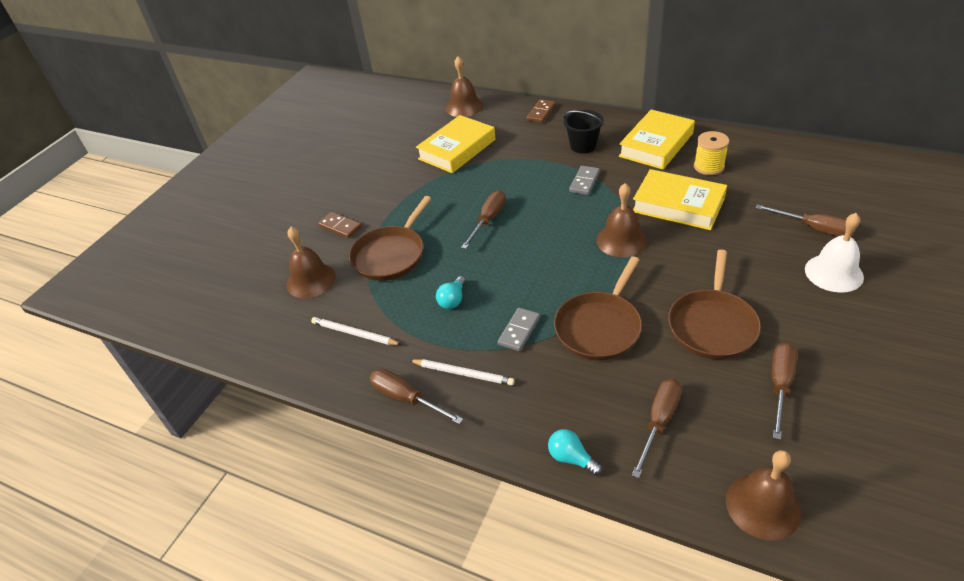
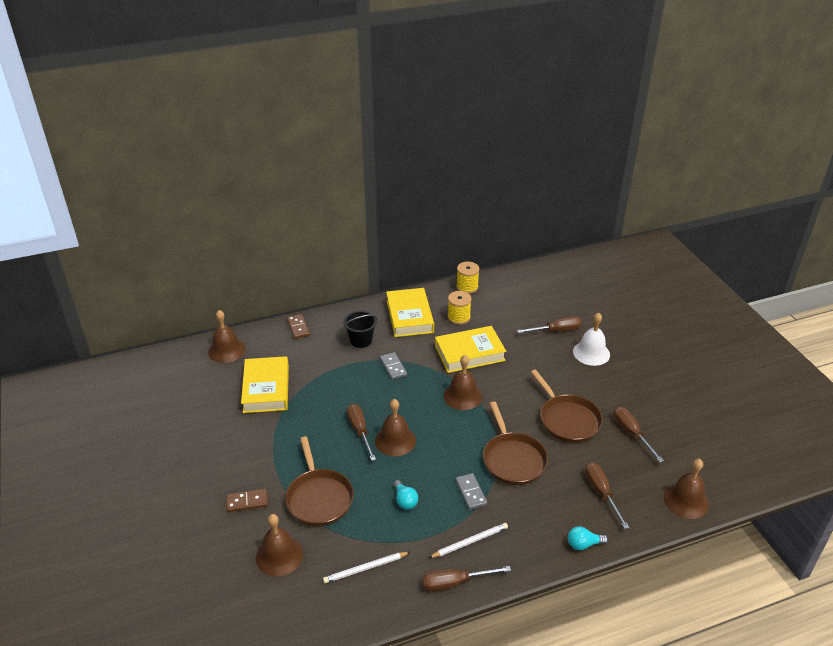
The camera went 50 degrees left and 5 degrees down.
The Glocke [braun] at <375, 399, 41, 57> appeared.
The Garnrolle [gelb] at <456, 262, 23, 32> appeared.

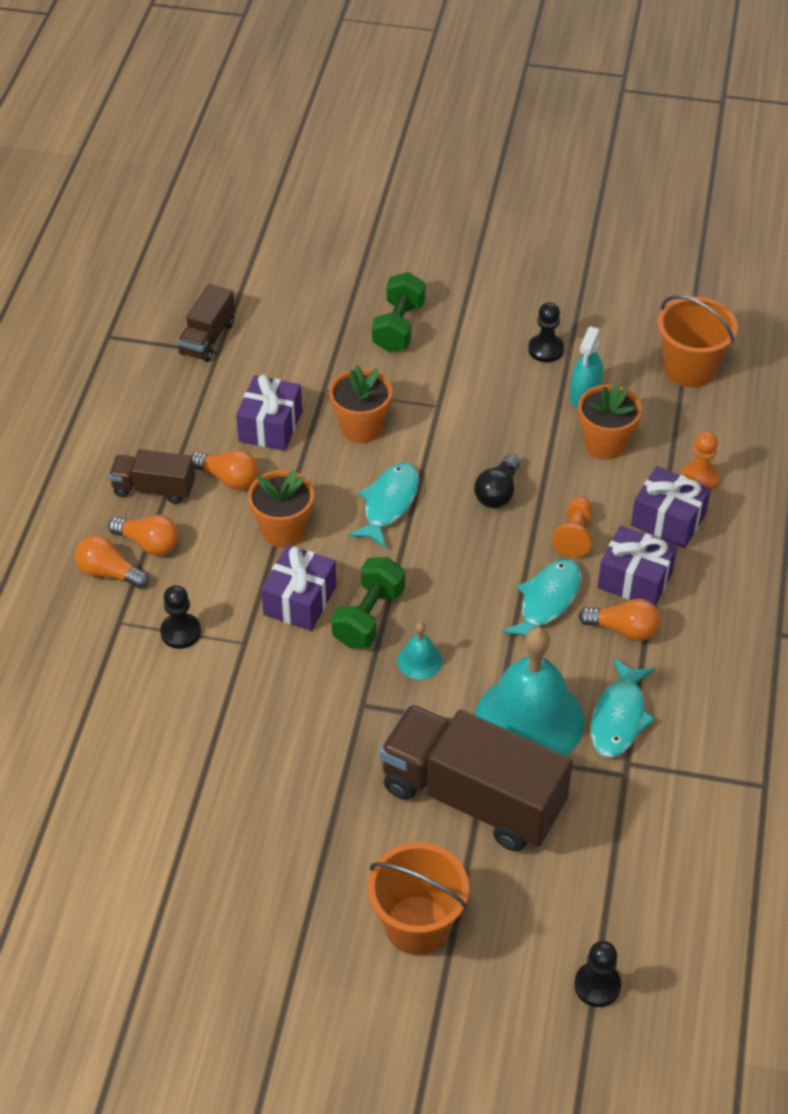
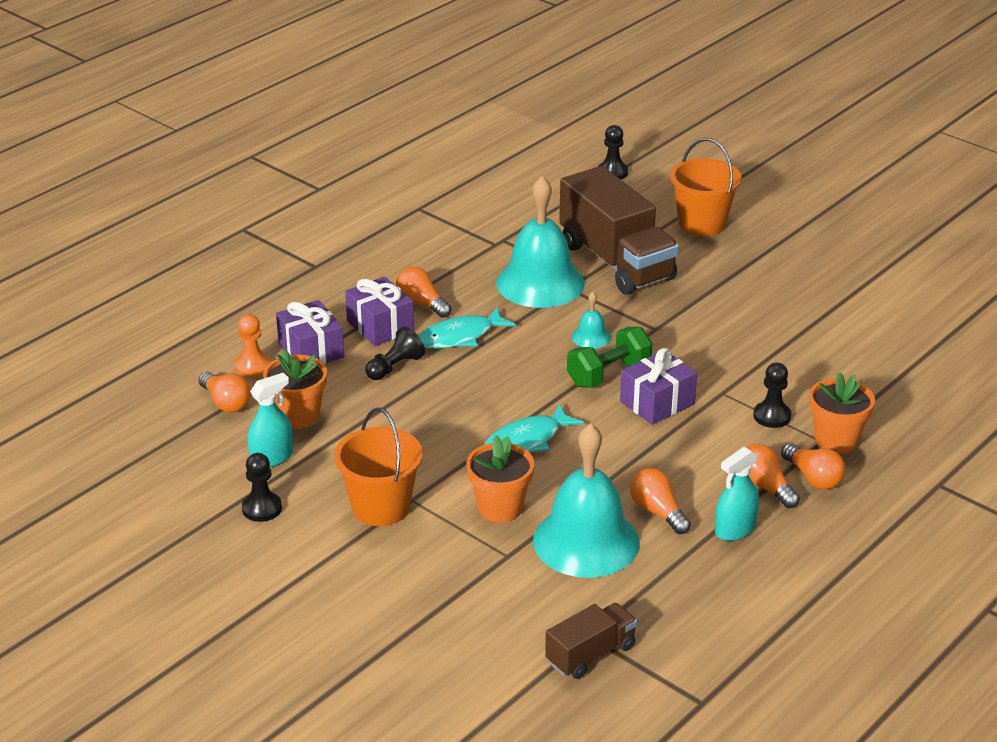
The camera went 150 degrees left and 15 degrees down.
The Lastwagen [braun] at <109, 449, 86, 55> was replaced by the Sprühflasche [türkis] at <715, 447, 44, 94>.
The Geschenk [lila] at <236, 374, 66, 77> was replaced by the Glocke [türkis] at <533, 423, 107, 155>.
The Blumentopf [orange] moved from <248, 470, 66, 78> to <809, 372, 66, 82>.
The Hantel [grün] at <372, 272, 54, 80> disappeared.
The Glühbirne [schwarz] at <474, 454, 46, 54> disappeared.
The Bauer [orange] at <552, 496, 40, 61> became the Bauer [schwarz] at <365, 327, 60, 53>.
The Fisch [türkis] at <591, 658, 64, 99> disappeared.
The Eimer [orange] moved from <657, 295, 81, 93> to <334, 407, 89, 119>.
The Glühbirne [orange] at <199, 372, 52, 41> appeared.

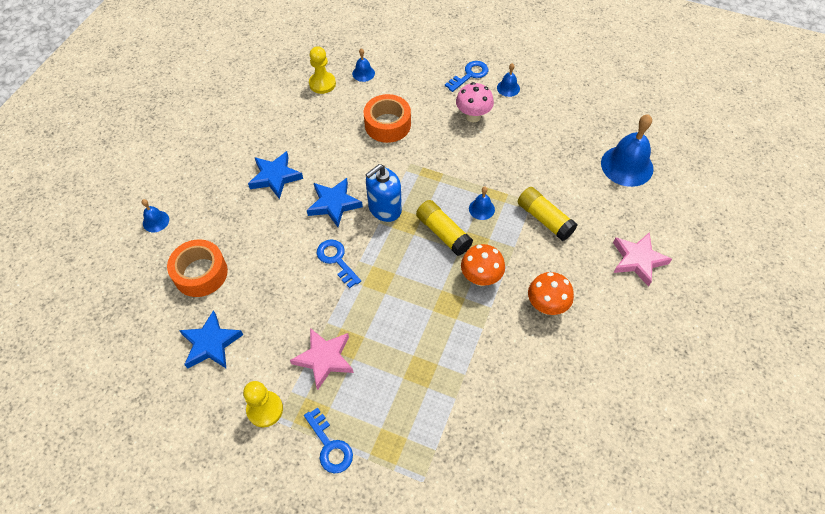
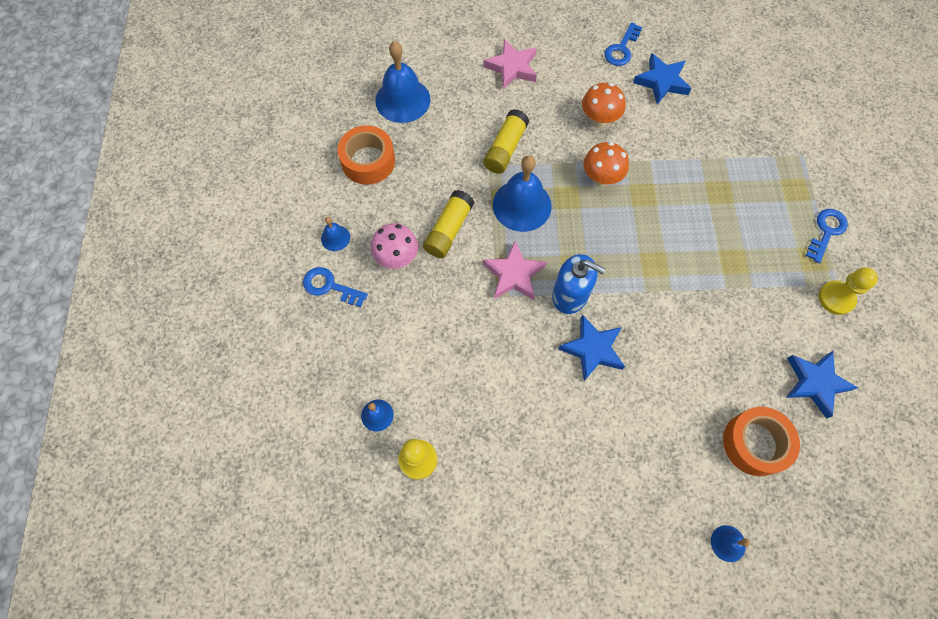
The camera went 115 degrees left and 10 degrees up.
The Stern [blau] moved from <248, 151, 55, 48> to <633, 53, 59, 52>.
The Stern [rosa] moved from <290, 328, 64, 62> to <483, 241, 64, 59>.
The Schlüssel [blau] moved from <317, 239, 44, 49> to <604, 22, 38, 44>.
The Klebeband [orange] moved from <364, 94, 47, 49> to <337, 125, 58, 60>.
The Klebestift [gelb] moved from <416, 200, 57, 56> to <423, 190, 51, 68>.
The Glocke [blau] at <469, 187, 26, 33> changed to 2.07 times the size.

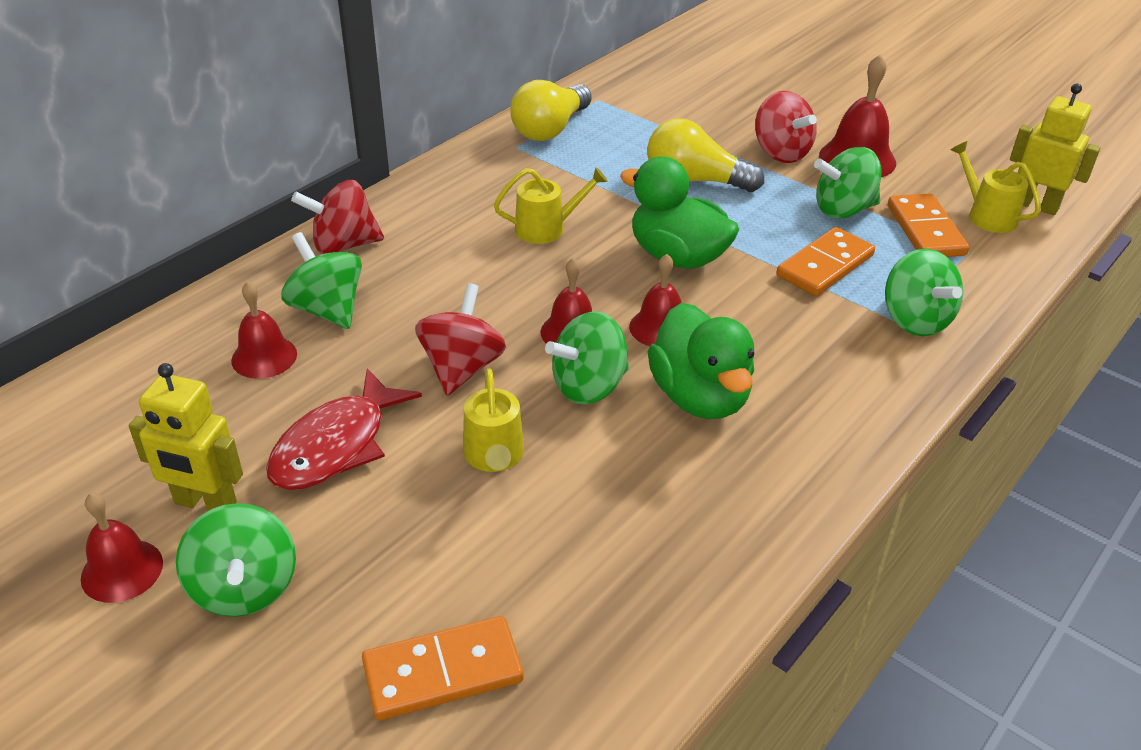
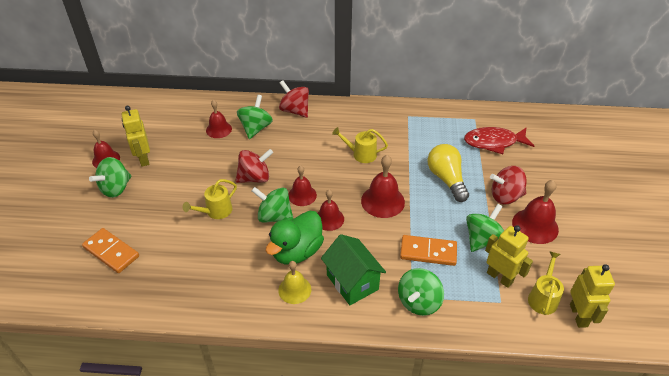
The camera went 55 degrees right and 5 degrees up.
The Fisch [rot] moved from <266, 368, 156, 122> to <464, 127, 70, 27>.
The Gießkanne [gelb] at <494, 167, 114, 77> turned 150 degrees clockwise.
The Glühbirne [gelb] at <510, 80, 82, 61> disappeared.
The Ente [grün] at <620, 156, 119, 113> was replaced by the Glocke [rot] at <361, 155, 44, 63>.
The Kreisel [rot] at <755, 91, 62, 72> turned 60 degrees clockwise.
The Kreisel [grün] at <814, 147, 67, 72> turned 90 degrees clockwise.
The Dominostein [orange] at <888, 193, 81, 64> was replaced by the Roboter [gelb] at <485, 225, 48, 63>.
The Glocke [gelb] at <278, 261, 33, 43> appeared.
The Haus [grün] at <321, 234, 65, 71> appeared.

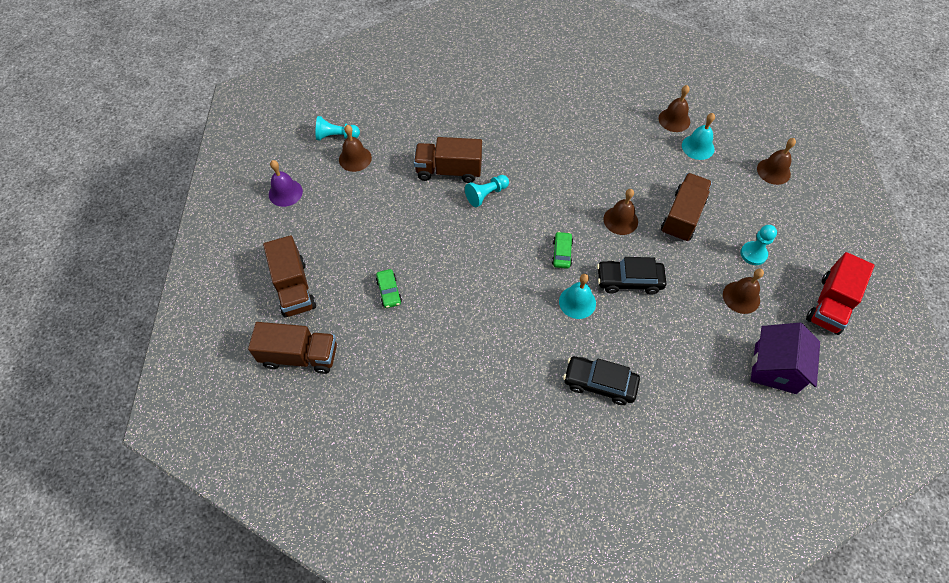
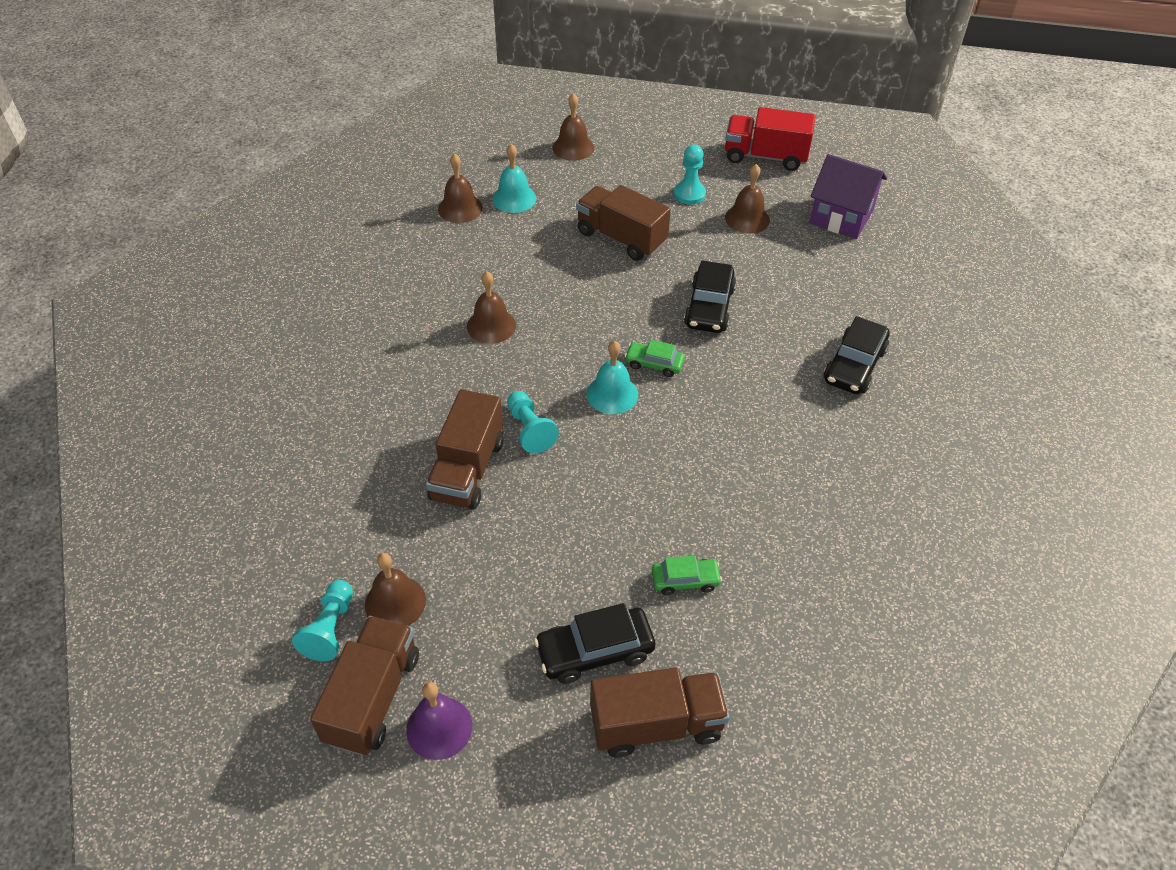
The camera went 80 degrees left and 10 degrees down.
The Lastwagen [braun] moved from <248, 322, 89, 52> to <310, 616, 109, 140>.
The Glocke [türkis] moved from <559, 274, 37, 45> to <586, 341, 52, 73>.
The Glocke [braun] moved from <603, 189, 35, 46> to <467, 271, 49, 73>.
The Lastwagen [rot] at <806, 252, 69, 83> turned 150 degrees clockwise.
The Auto [schwarz] at <534, 603, 121, 81> appeared.

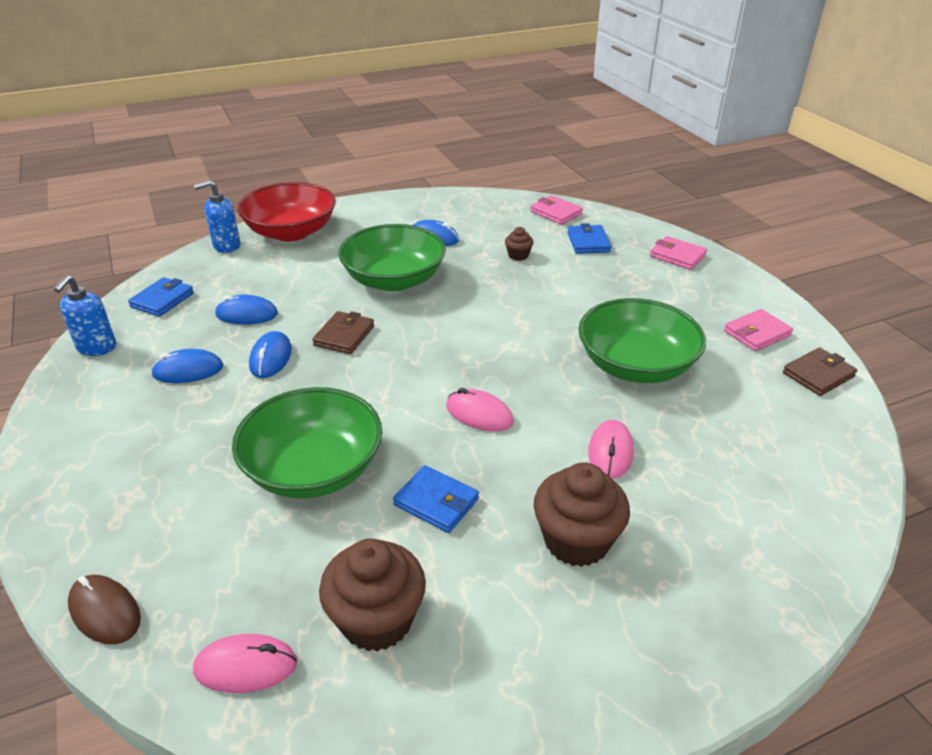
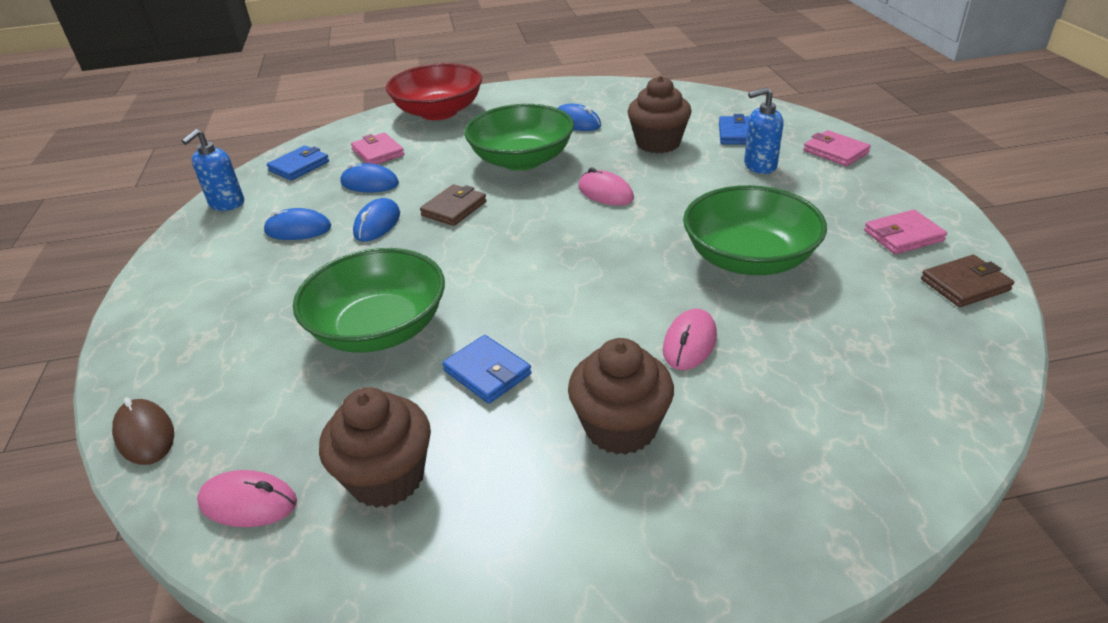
The camera went 15 degrees right and 0 degrees up.
The Seifenspender [blau] moved from <194, 180, 47, 73> to <744, 87, 40, 87>.
The Computermaus [rosa] moved from <446, 388, 68, 44> to <578, 168, 56, 38>.
The Muffin [braun] at <505, 227, 29, 34> changed to 2.05 times the size.
The Geldbörse [rosa] moved from <530, 195, 53, 30> to <351, 132, 53, 32>.

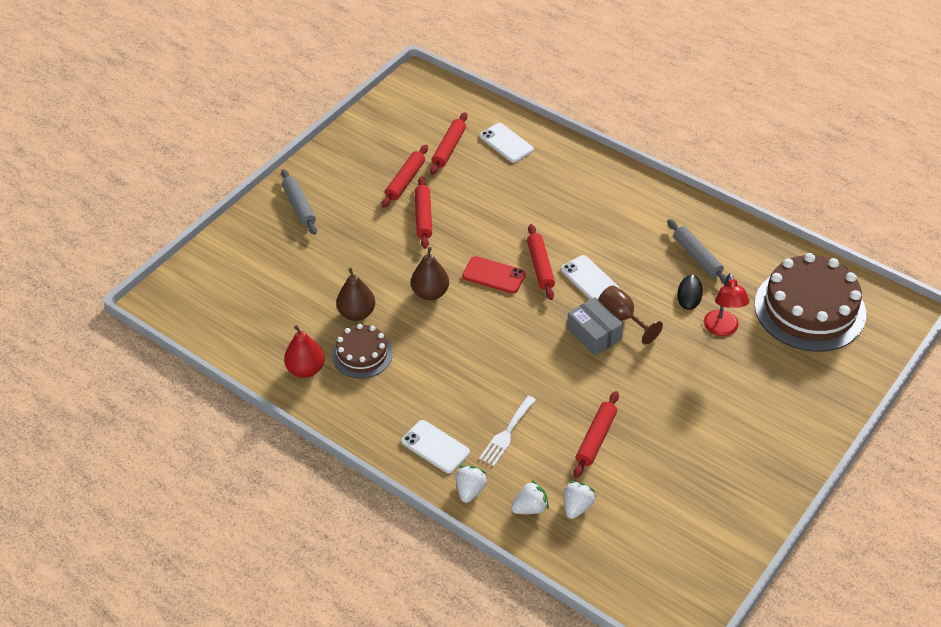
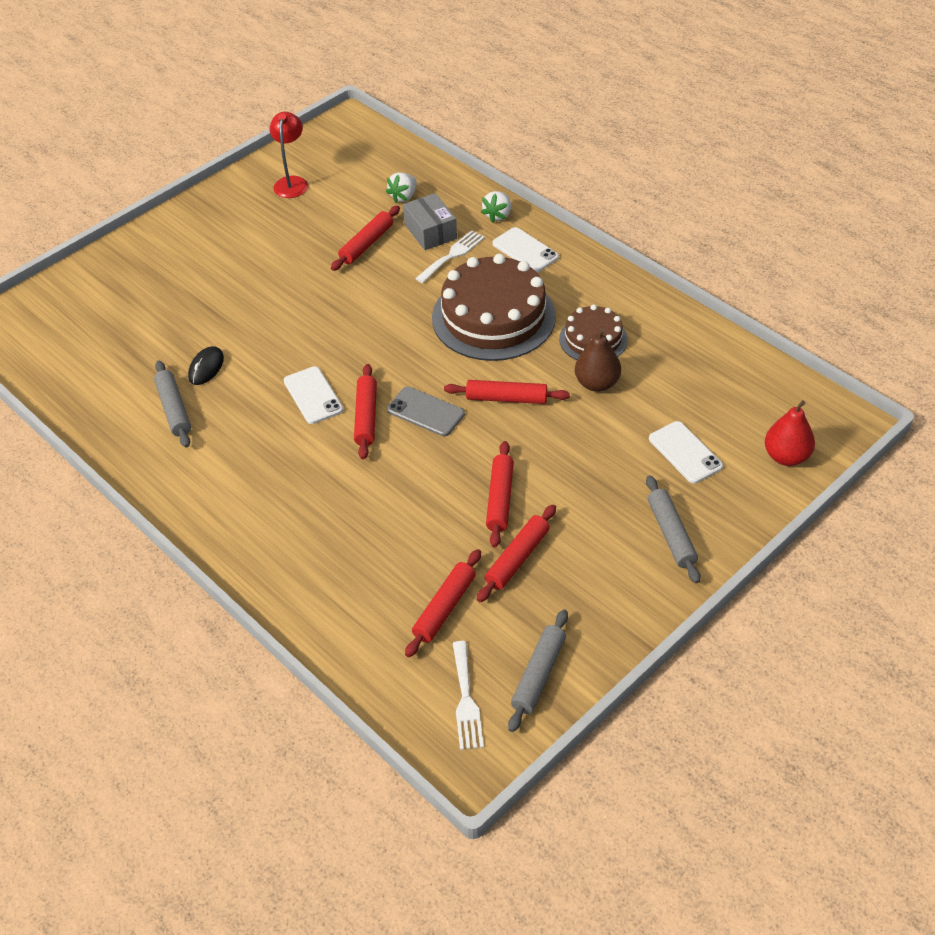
The camera went 170 degrees left and 0 degrees up.
The Birne [rot] moved from <284, 325, 41, 53> to <765, 400, 50, 66>.
The Birne [braun] at <411, 247, 38, 53> was replaced by the Nudelholz [rot] at <444, 380, 126, 24>.
The Handy [rot] at <462, 256, 64, 38> became the Handy [grau] at <387, 387, 78, 49>.
The Handy [weiß] moved from <480, 123, 54, 40> to <649, 421, 74, 63>.
The Erdbeere [weiß] at <511, 480, 38, 34> disappeared.
The Schachtel [grau] moved from <567, 297, 56, 59> to <403, 193, 54, 57>.
The Kelch [braun] at <598, 285, 65, 60> disappeared.
The Lampe [rot] moved from <704, 273, 46, 63> to <270, 112, 38, 86>.
The Kuchen [braun] moved from <755, 253, 111, 99> to <432, 254, 124, 107>.
The Gabel [weiß] at <453, 641, 31, 109> appeared.
The Nudelholz [grau] at <508, 610, 60, 122> appeared.

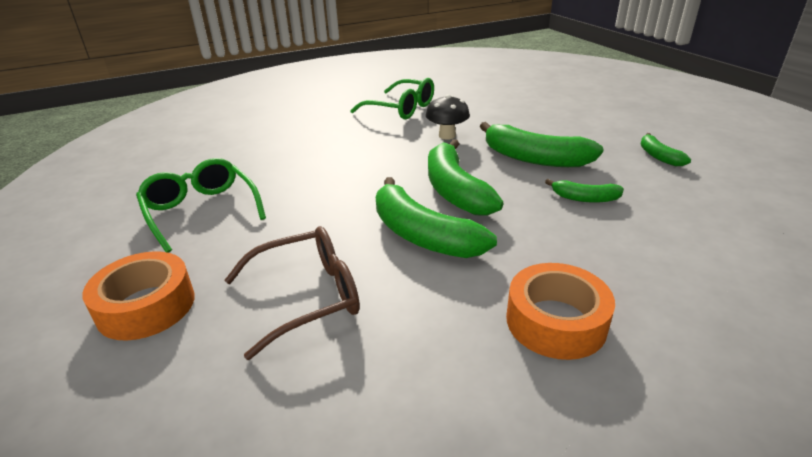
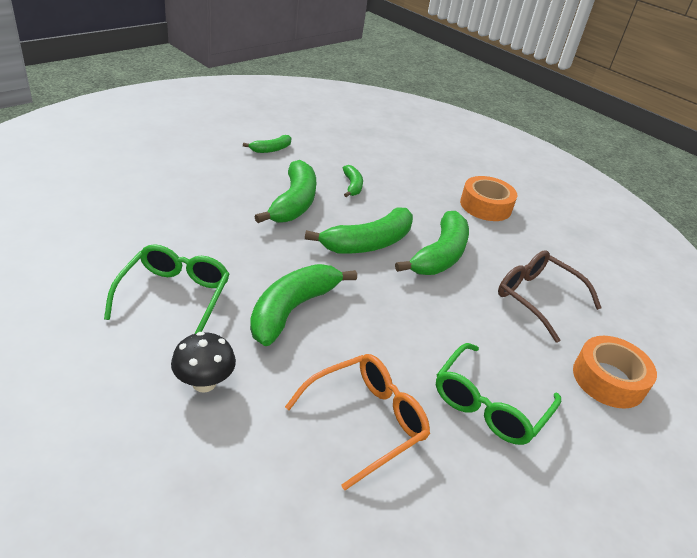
The camera went 115 degrees left and 5 degrees up.
The Pilz [schwarz] moved from <426, 95, 44, 45> to <171, 332, 65, 60>.
The Banane [grün] at <250, 264, 107, 82> appeared.
The Brille [orange] at <285, 354, 145, 136> appeared.

